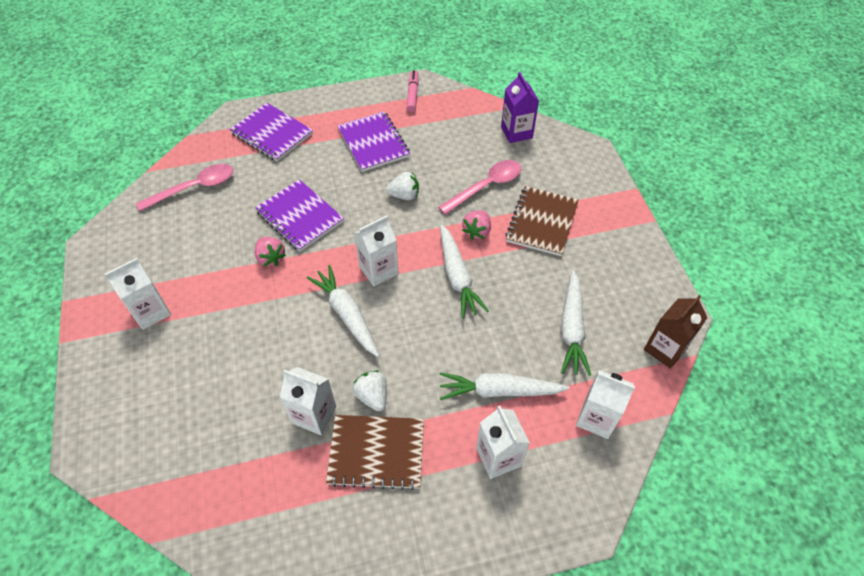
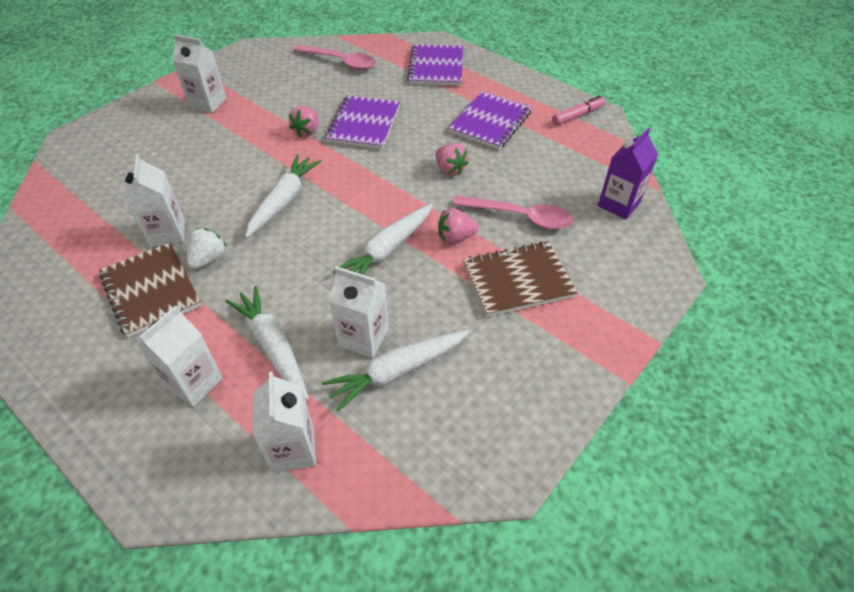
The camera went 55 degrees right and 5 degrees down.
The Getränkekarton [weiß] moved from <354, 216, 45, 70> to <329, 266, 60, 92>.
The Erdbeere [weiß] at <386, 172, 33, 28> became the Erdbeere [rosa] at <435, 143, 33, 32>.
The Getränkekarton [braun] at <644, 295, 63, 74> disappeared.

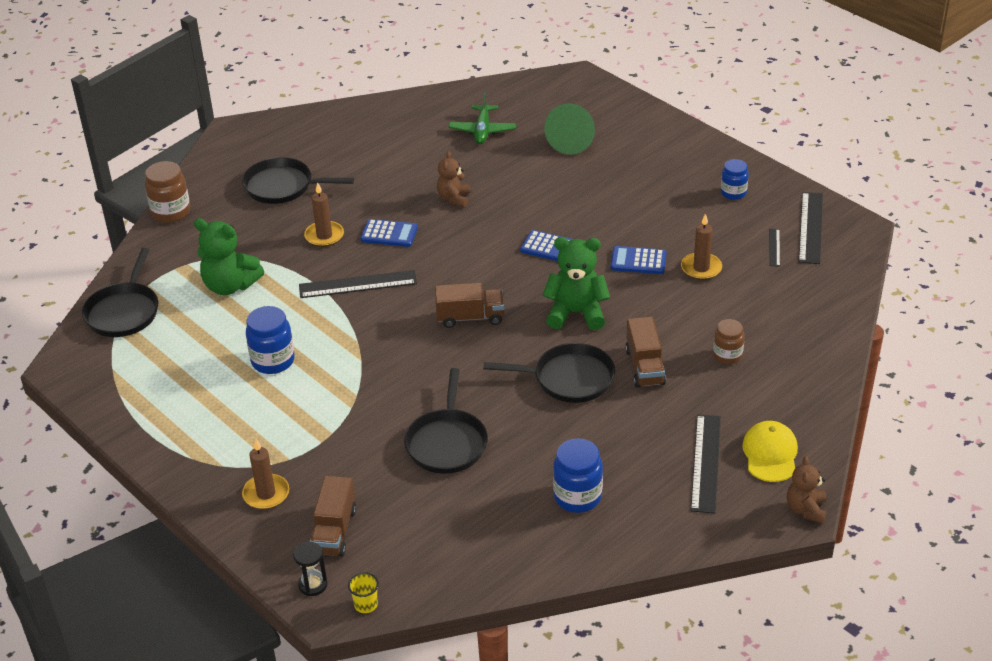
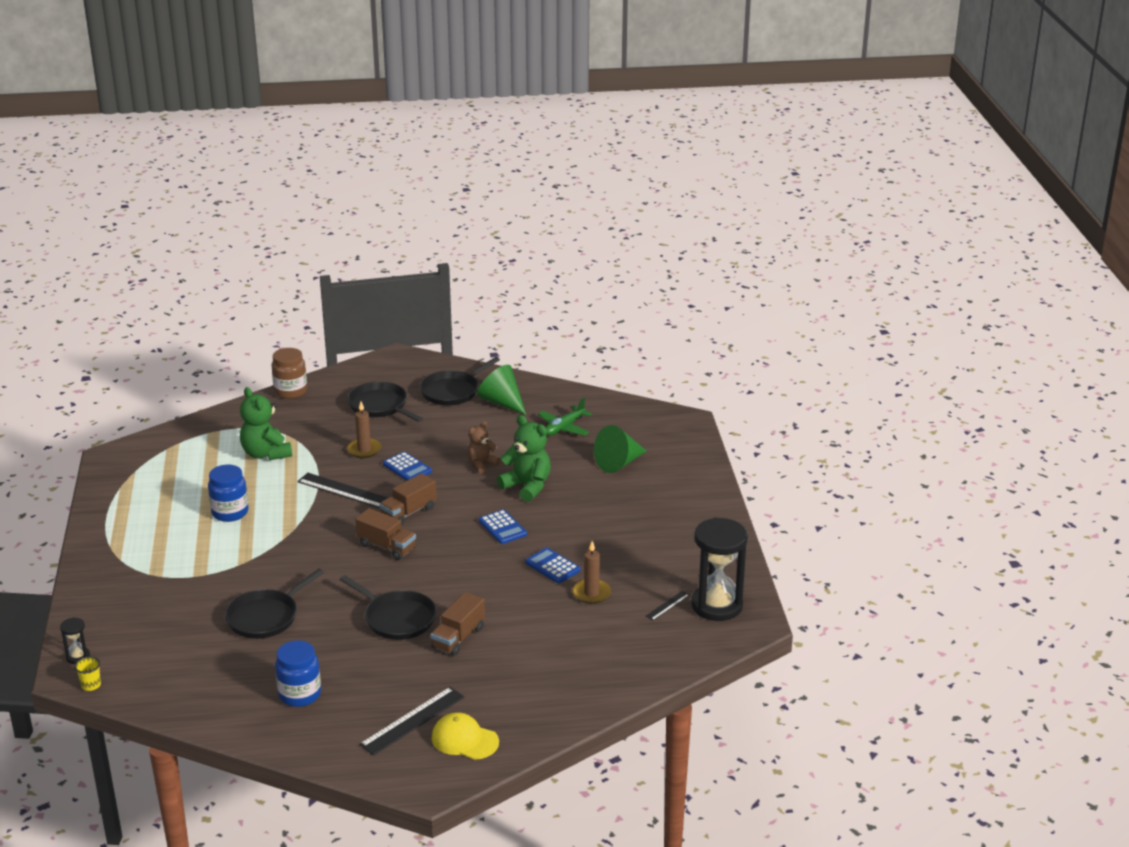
The camera went 35 degrees right and 10 degrees down.
The Pfanne [schwarz] moved from <82, 248, 76, 89> to <420, 357, 80, 48>.
The Kerze [braun] at <242, 439, 47, 70> disappeared.
The Lastwagen [braun] moved from <310, 476, 46, 81> to <379, 473, 58, 53>.
The Teddybär [grün] moved from <543, 237, 67, 94> to <497, 415, 54, 87>.
The Einmachglas [braun] at <713, 319, 32, 45> disappeared.
The Einmachglas [blau] at <721, 159, 28, 41> disappeared.
The Kappe [gelb] at <742, 421, 56, 61> turned 105 degrees counterclockwise.
The Teddybär [braun] at <787, 456, 39, 67> disappeared.
The Lineal [schwarz] at <799, 192, 24, 72> was replaced by the Sanduhr [schwarz] at <691, 517, 57, 104>.
The Kegel [grün] at <477, 365, 49, 50> appeared.

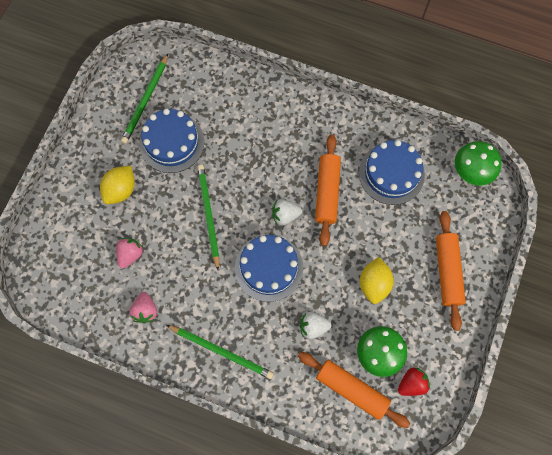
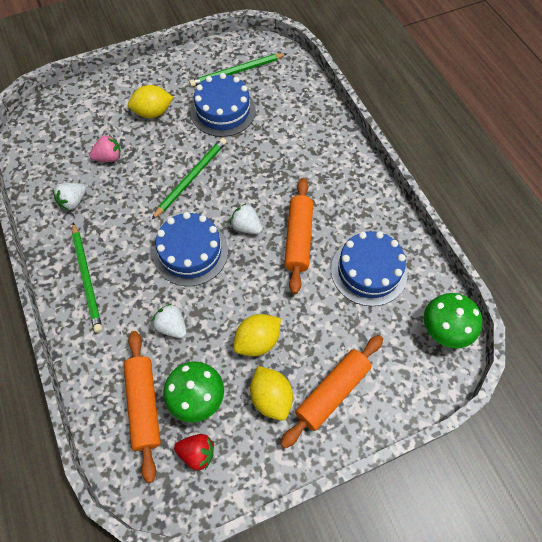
The camera went 45 degrees right and 10 degrees down.
The Erdbeere [rosa] at <129, 292, 28, 31> became the Erdbeere [weiß] at <53, 183, 33, 27>.
The Nudelholz [orange] at <315, 134, 26, 112> turned 45 degrees counterclockwise.
The Zitrone [gelb] at <250, 366, 43, 55> appeared.

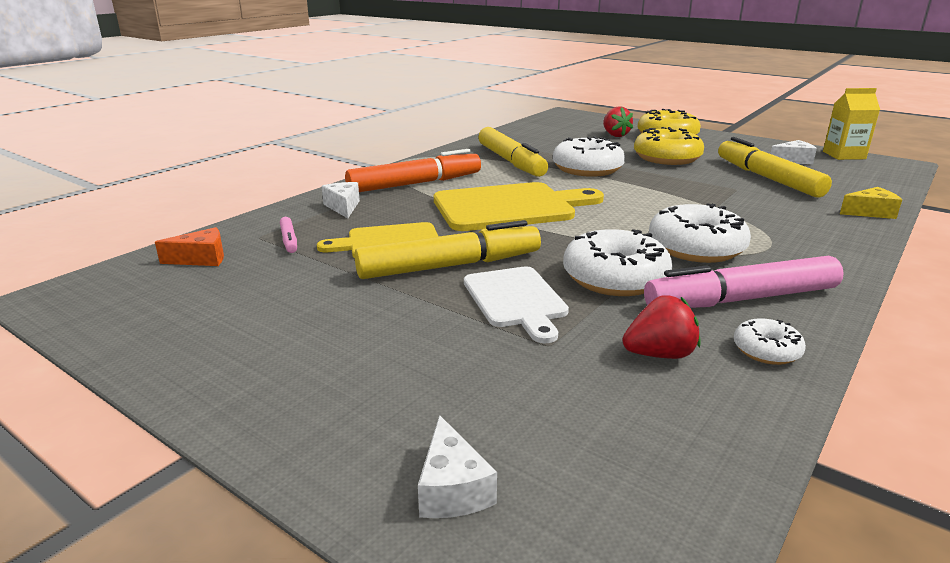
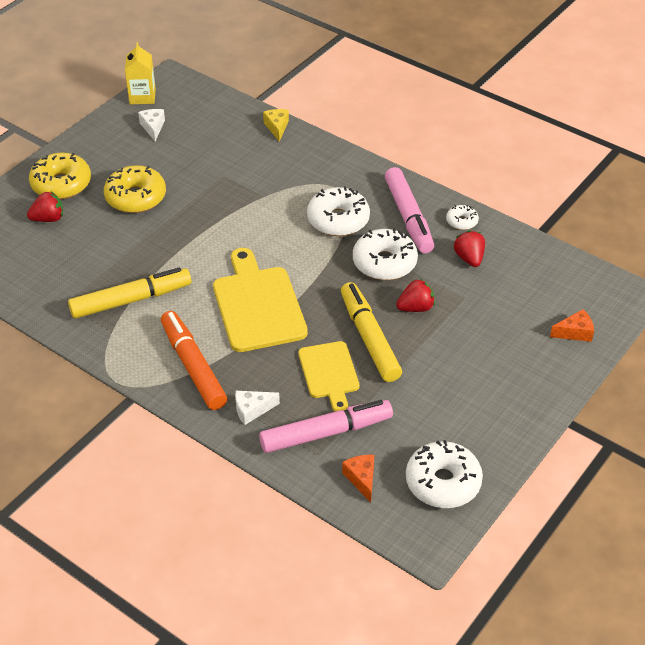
The camera went 90 degrees left and 20 degrees up.
The Filzstift [rosa] at <280, 217, 17, 36> changed to 2.33 times the size.
The Käse [weiß] at <418, 415, 79, 103> became the Käse [orange] at <550, 309, 44, 33>.
The Schneidebrett [weiß] at <464, 266, 105, 77> was replaced by the Erdbeere [rot] at <396, 279, 39, 33>.
The Donut [weiß] moved from <553, 136, 72, 41> to <406, 440, 77, 68>.
The Filzstift [gelb] at <718, 137, 114, 61> disappeared.

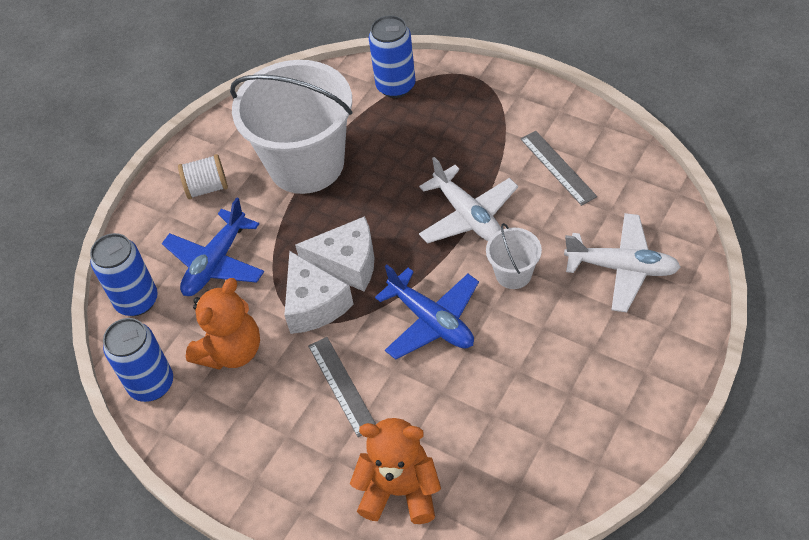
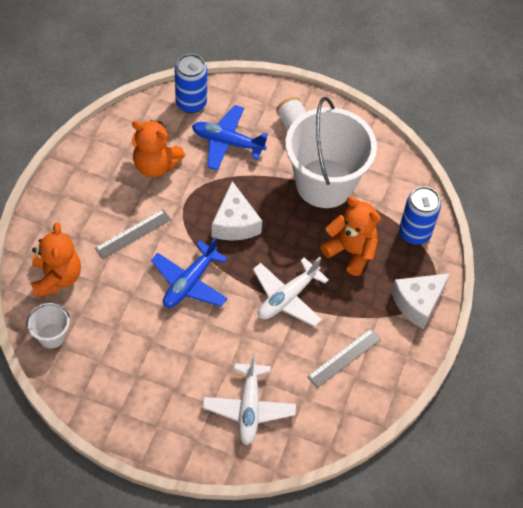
The camera went 70 degrees right and 5 degrees up.
The Dose [blau] at <103, 318, 70, 84> disappeared.
The Käse [weiß] moved from <284, 251, 70, 83> to <391, 273, 59, 57>.
The Eimer [weiß] moved from <486, 223, 56, 66> to <26, 303, 44, 45>.
The Teddybär [orange] at <321, 196, 60, 80> appeared.

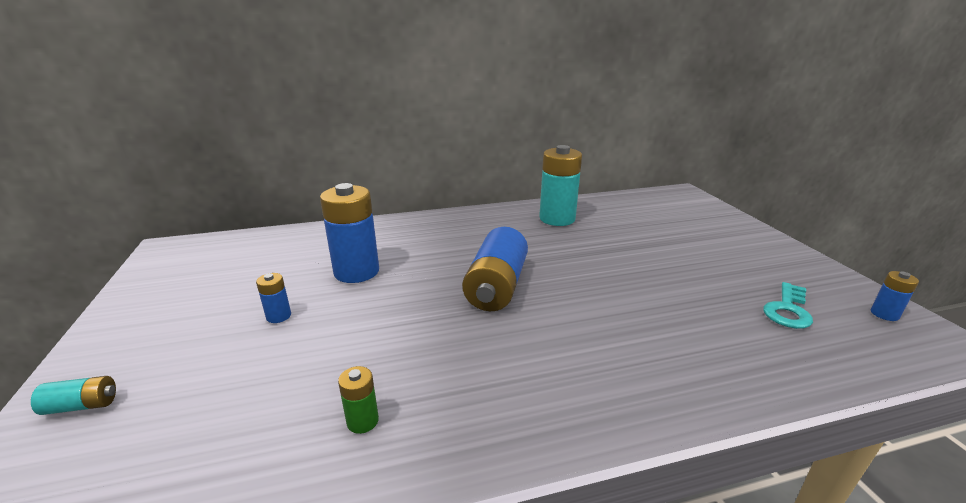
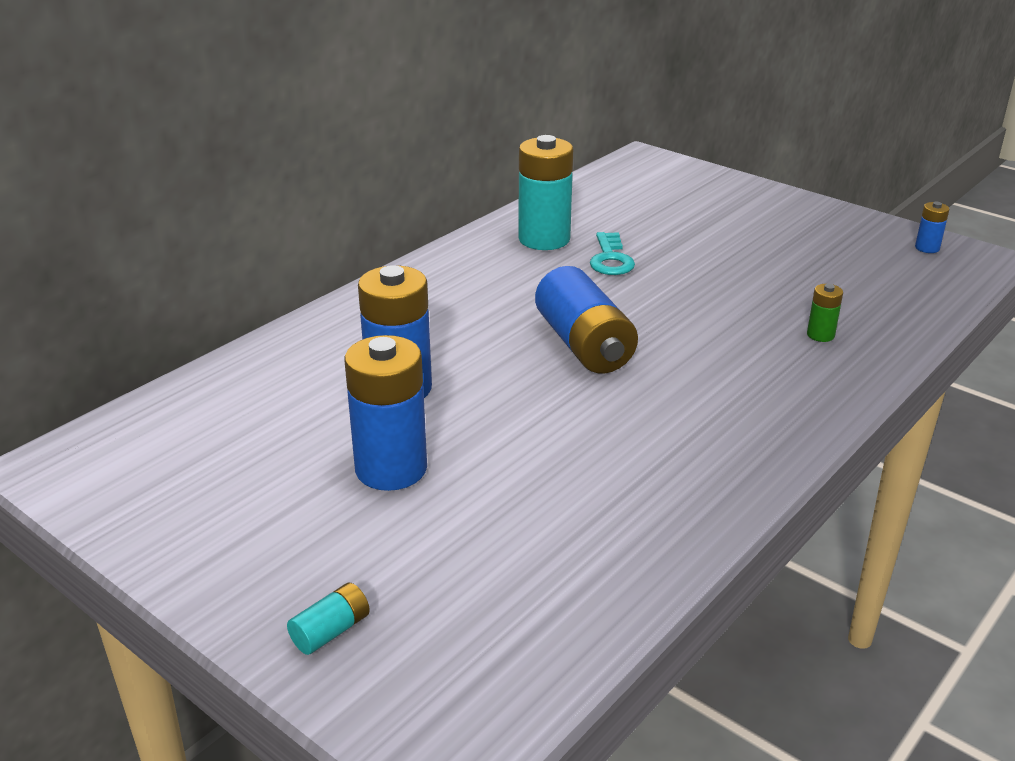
The camera went 35 degrees left and 5 degrees up.
The Batterie [blau] at <256, 273, 35, 50> changed to 2.20 times the size.
The Batterie [grün] moved from <338, 366, 41, 68> to <807, 284, 36, 58>.
The Schlüssel [türkis] moved from <763, 282, 50, 47> to <590, 232, 45, 43>.

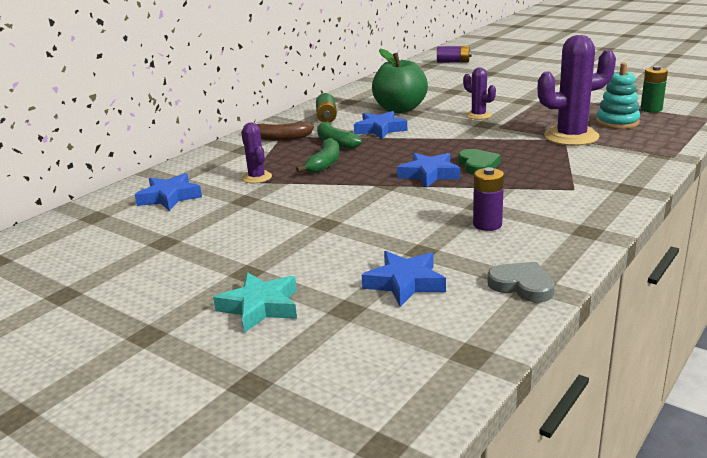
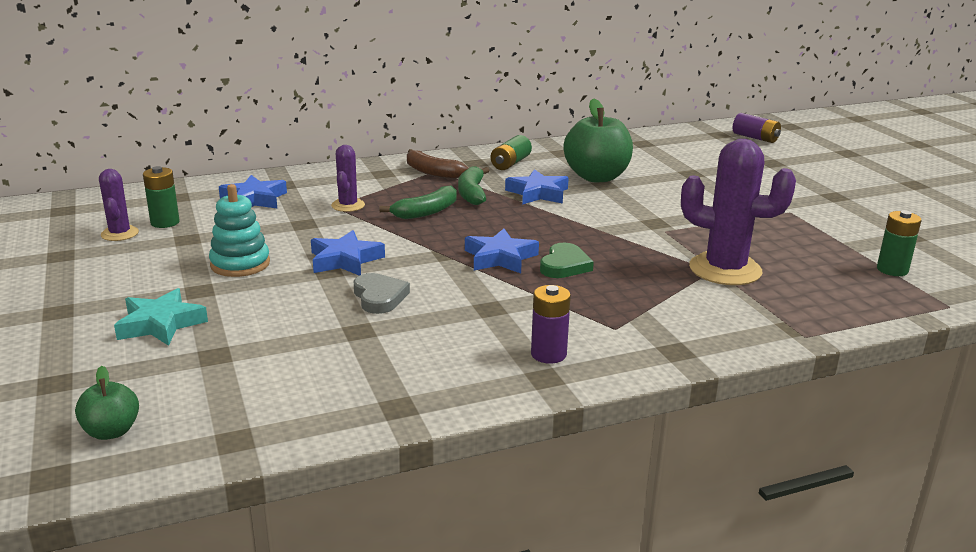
The camera went 30 degrees right and 0 degrees up.
The Stern [blau] moved from <362, 251, 84, 56> to <311, 230, 74, 46>.
The Kaktus [lila] moved from <463, 67, 33, 53> to <99, 169, 40, 72>.
The Batterie [lila] moved from <473, 167, 31, 64> to <531, 285, 40, 79>.
The Herz [grau] moved from <488, 262, 67, 40> to <354, 273, 56, 41>.
The Stapelspielzeug [türkis] moved from <596, 63, 44, 66> to <209, 184, 61, 93>.
The Apfel [grün] at <75, 366, 64, 74> appeared.
The Batterie [grün] at <143, 166, 37, 62> appeared.

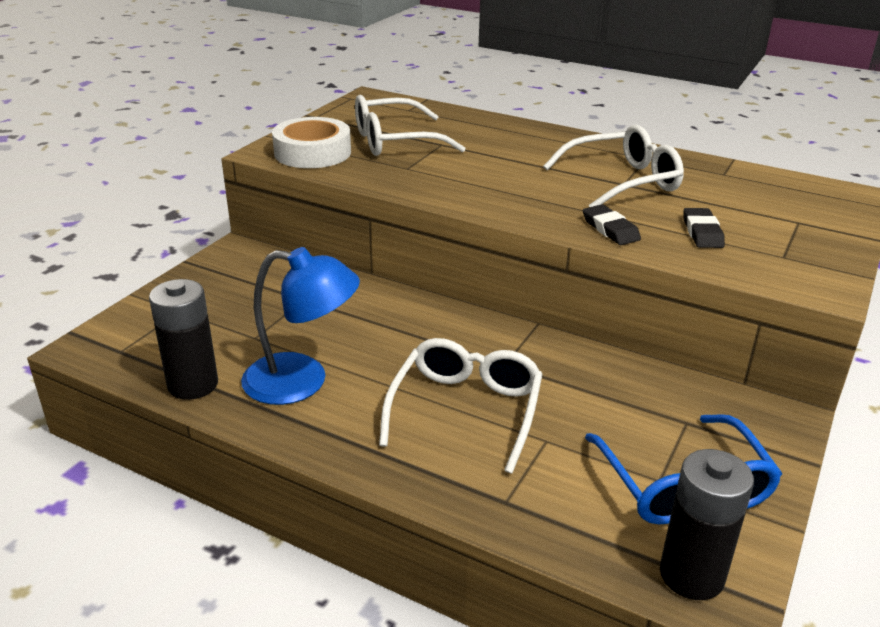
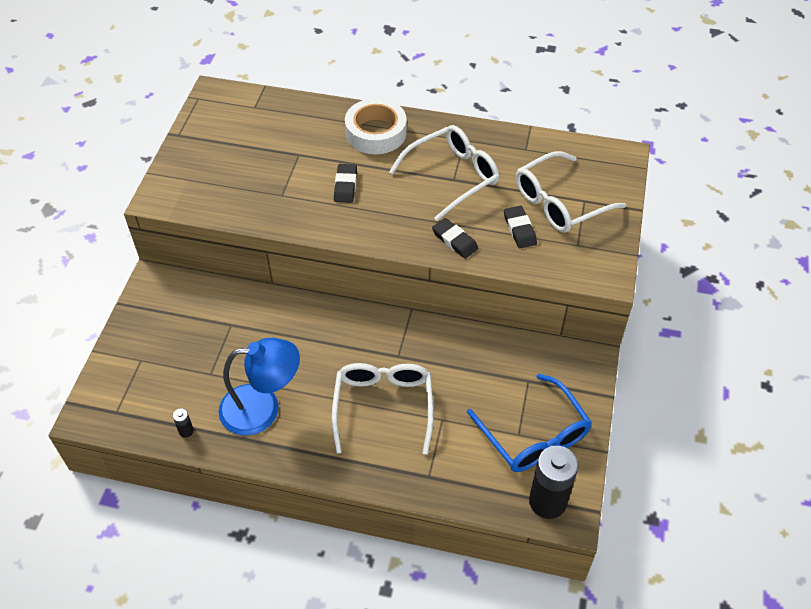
The camera went 15 degrees left and 20 degrees up.
The Batterie [schwarz] at <149, 279, 69, 121> changed to 0.41 times the size.
The Klebeband [weiß] moved from <272, 117, 79, 51> to <345, 98, 62, 56>.
The Brille [weiß] moved from <355, 95, 110, 61> to <516, 151, 110, 82>.
The Radiergummi [schwarz] at <334, 164, 23, 39> appeared.

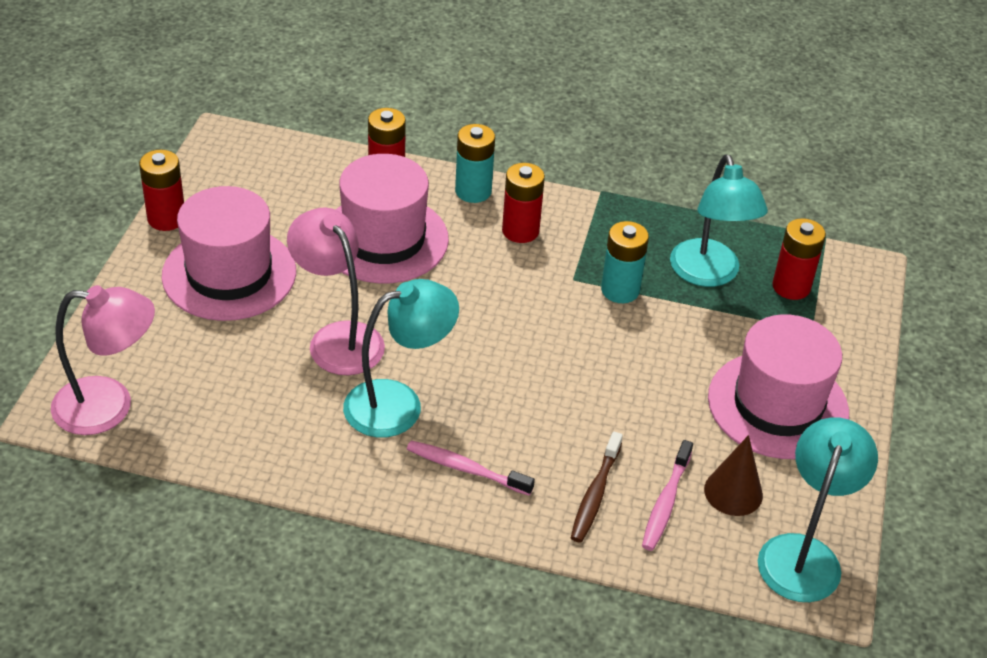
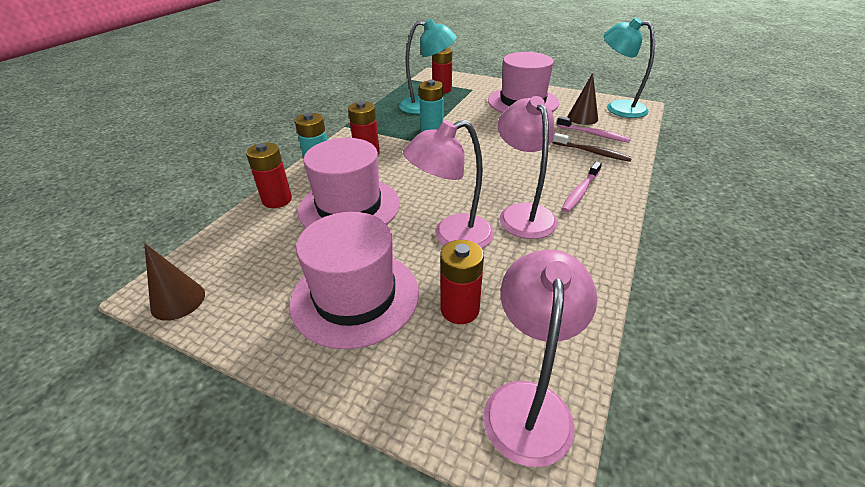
The camera went 75 degrees left and 5 degrees down.
The Batterie [rot] moved from <139, 150, 45, 81> to <440, 240, 44, 84>.
The Lampe [türkis] at <343, 279, 116, 158> became the Lampe [rosa] at <498, 96, 60, 143>.
The Kegel [braun] at <144, 243, 61, 78> appeared.

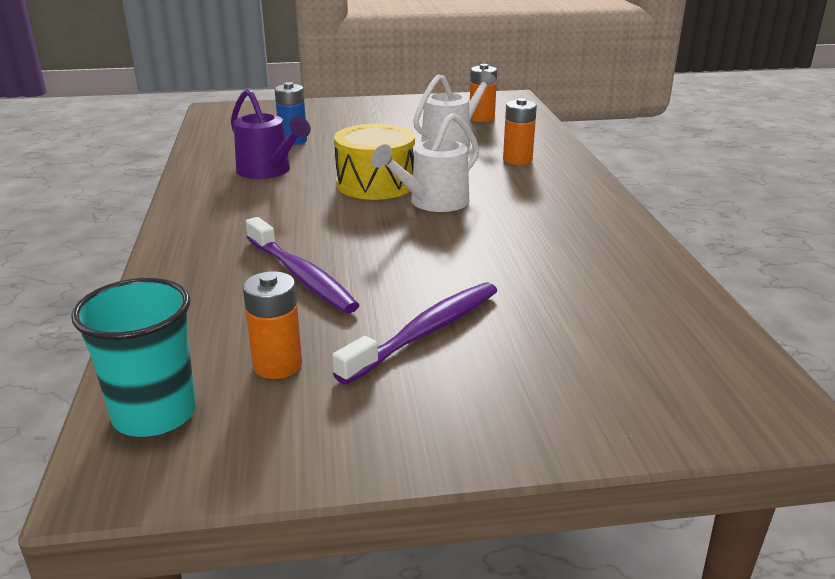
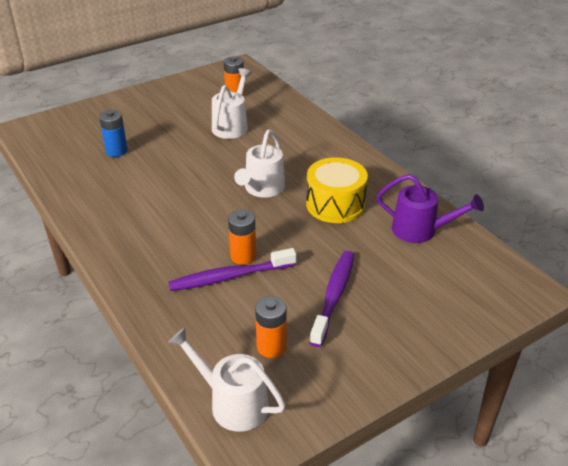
The camera went 25 degrees left and 10 degrees up.
The Becher [türkis] at <71, 278, 125, 159> was replaced by the Gießkanne [weiß] at <168, 328, 118, 104>.
The Gießkanne [lila] moved from <231, 89, 80, 90> to <377, 174, 107, 69>.
The Zahnbürste [lila] at <246, 217, 113, 96> turned 135 degrees clockwise.
The Trommel [gelb] moved from <334, 124, 81, 76> to <306, 157, 62, 66>.
The Batterie [orange] moved from <503, 98, 34, 67> to <228, 209, 28, 56>.

